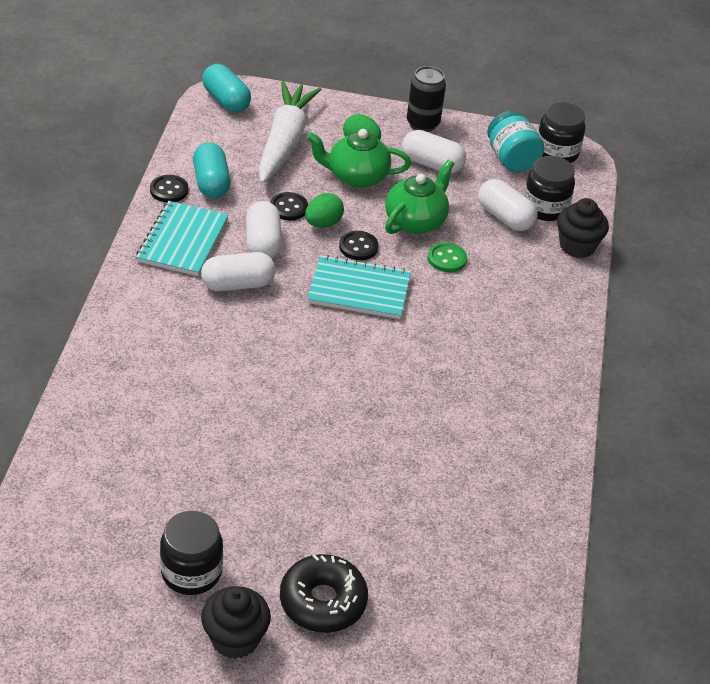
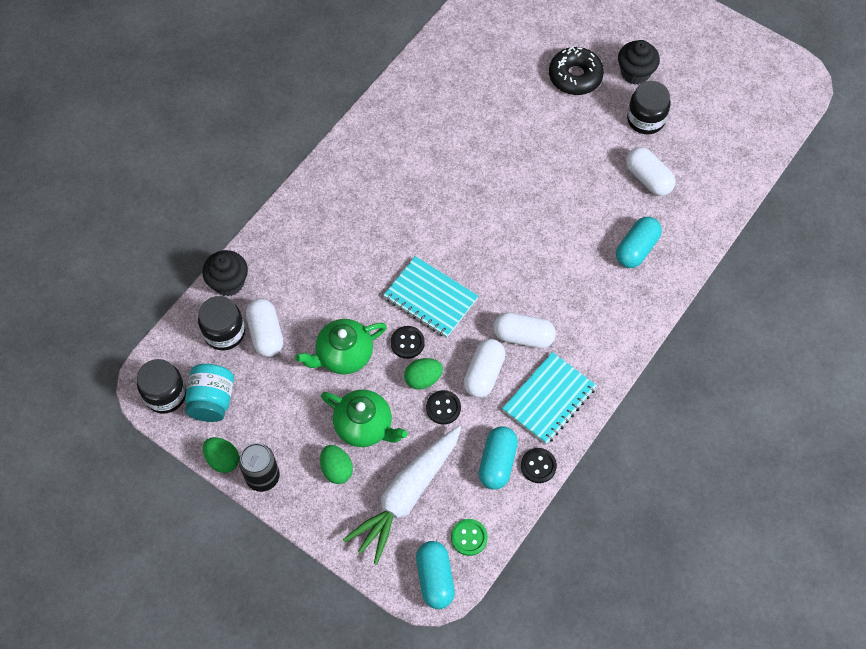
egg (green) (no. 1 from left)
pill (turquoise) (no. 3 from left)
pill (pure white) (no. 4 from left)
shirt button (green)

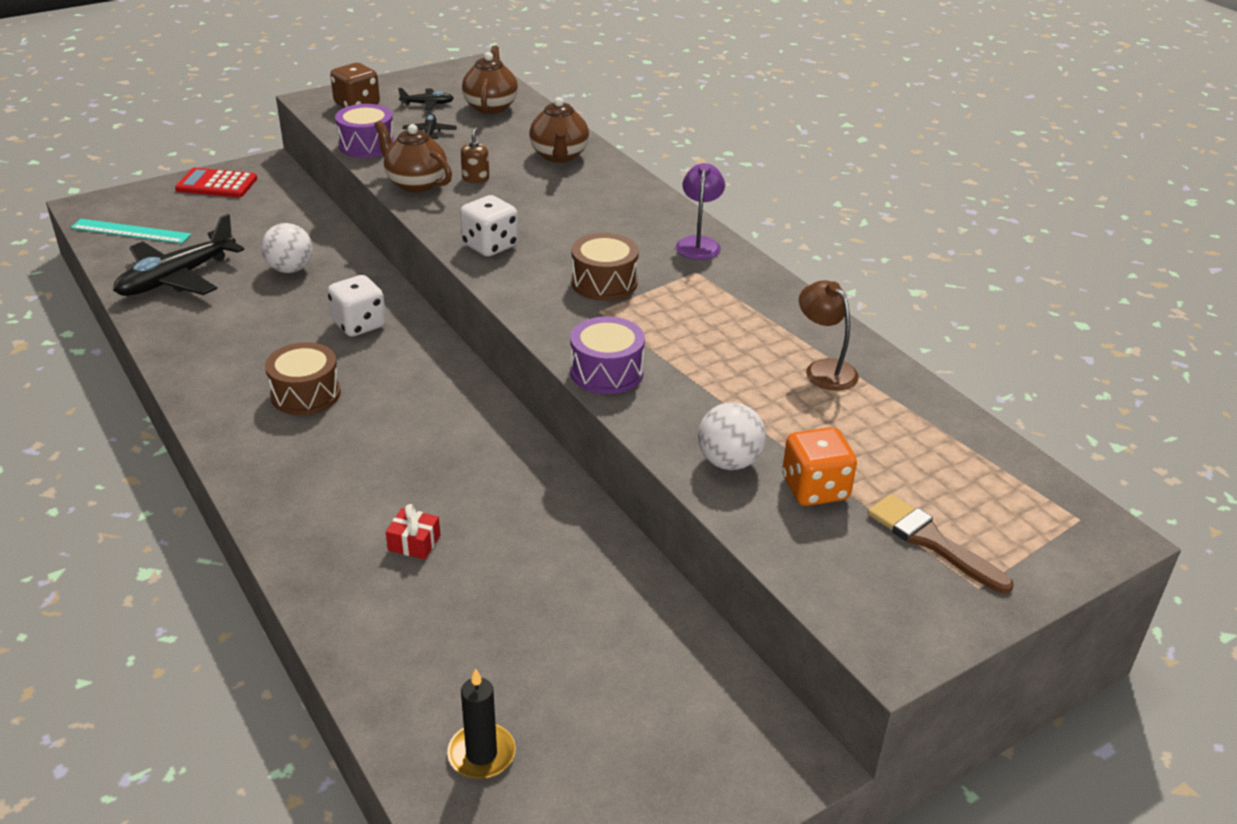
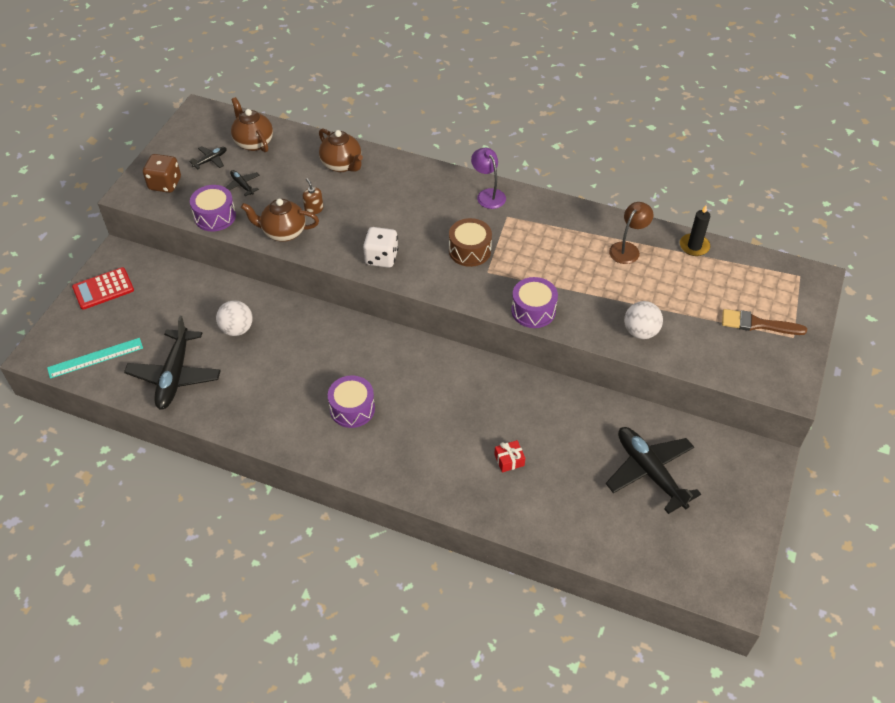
die (pure white) (no. 1 from left in the first image)
die (bright orange)
aeroplane (jet-black) (no. 4 from left)
candle (jet-black)
toy drum (purple) (no. 2 from left)
lamp (dark brown)

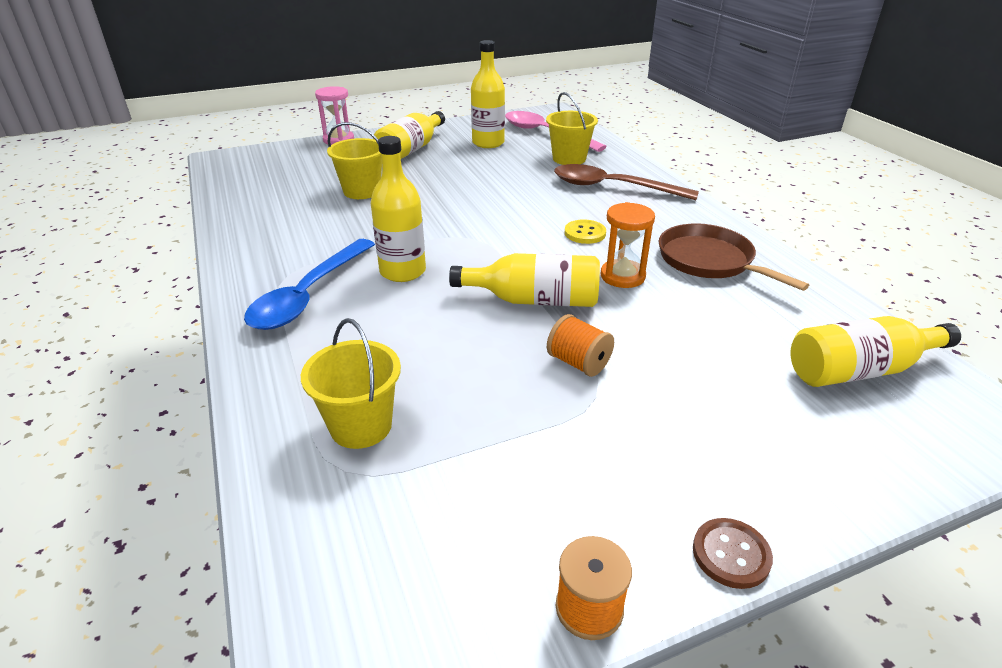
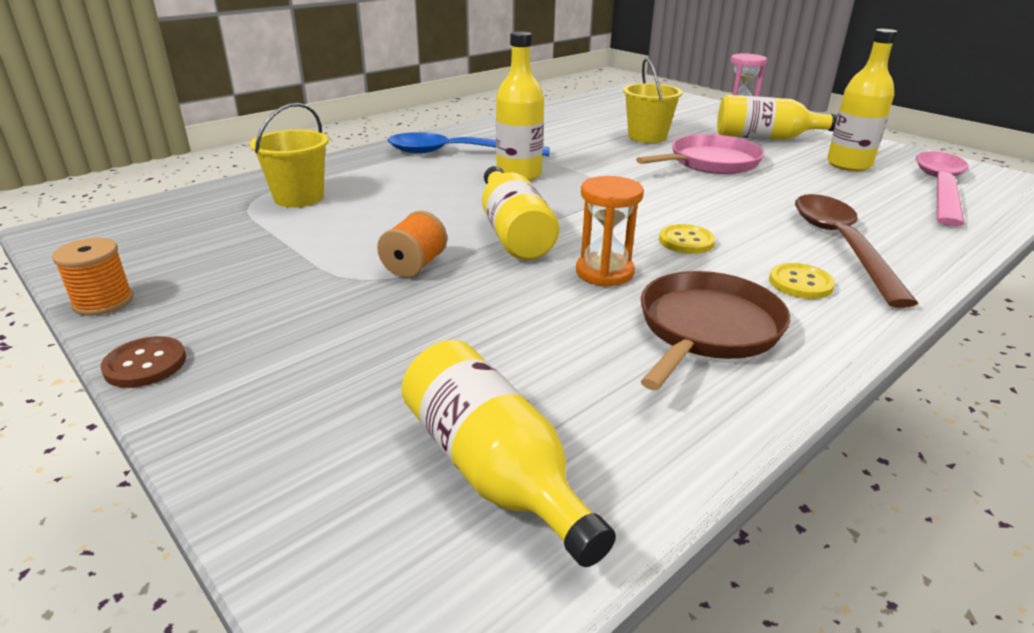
pail (bright yellow) (no. 3 from left in the first image)
frying pan (rosy)
shirt button (bright yellow) (no. 2 from left)

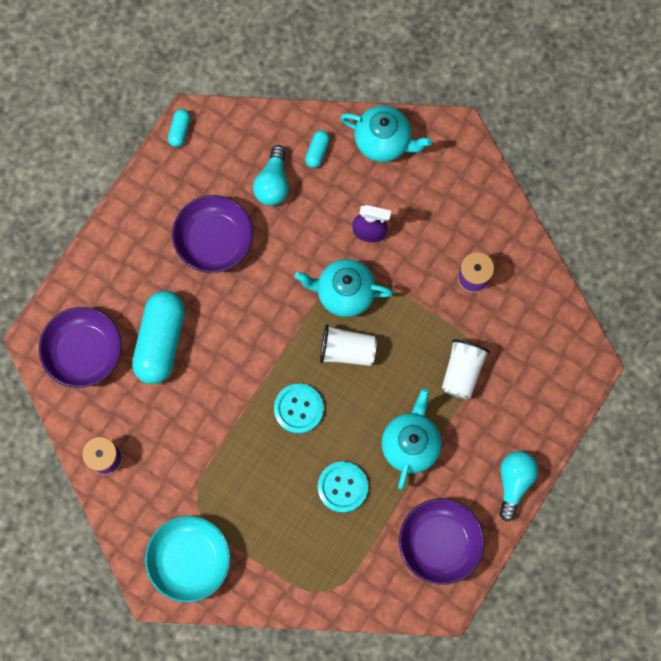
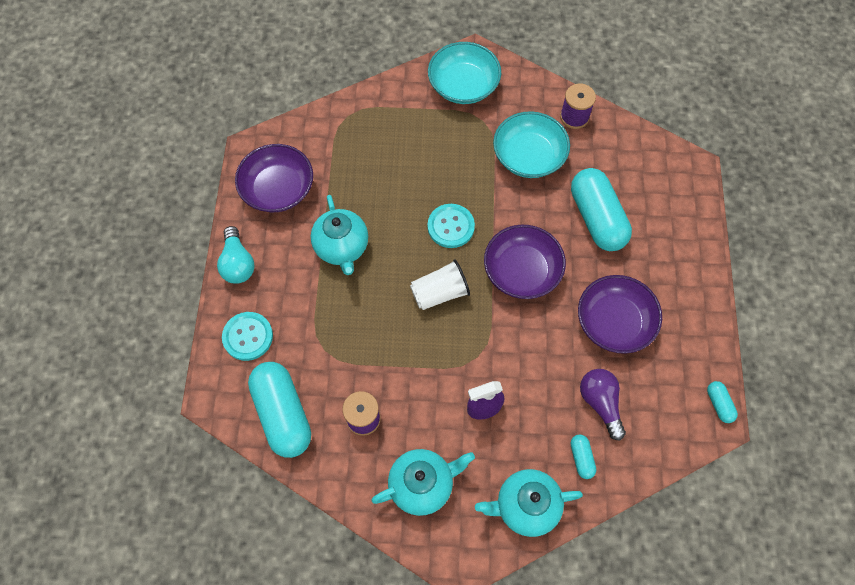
cup (pure white) (no. 2 from left in the first image)
pill (turquoise) (no. 1 from left)
serving bowl (turquoise) (no. 2 from left)
serving bowl (purple) (no. 2 from left)
teapot (turquoise) (no. 2 from left)
shirt button (turquoise) (no. 1 from left)
lightbulb (purple)

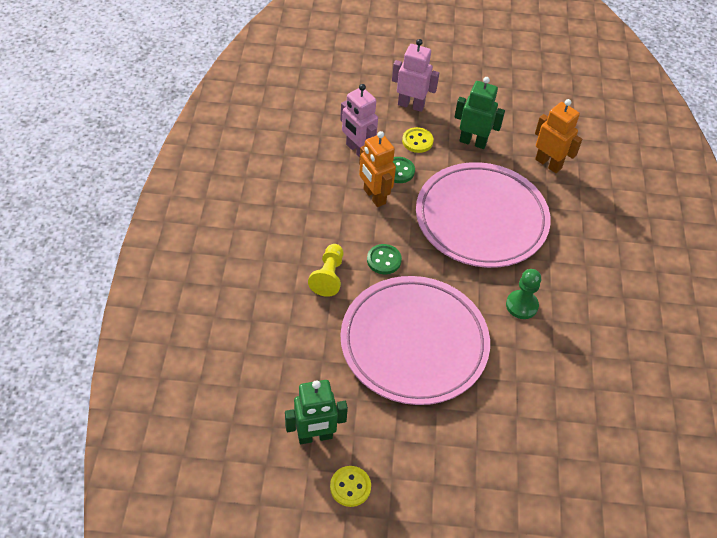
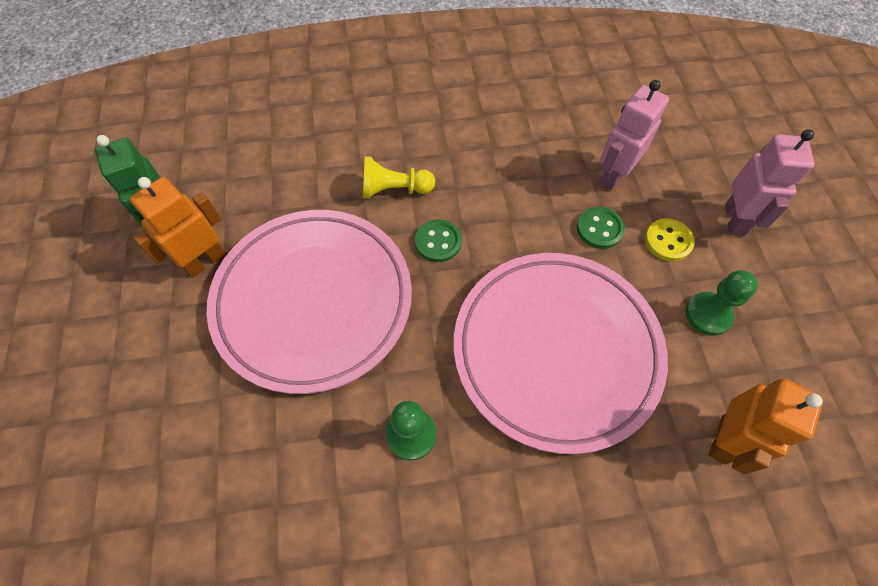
shirt button (bright yellow) (no. 1 from left in the first image)
toy robot (bright orange) (no. 1 from left)
game pawn (green) (no. 2 from left)

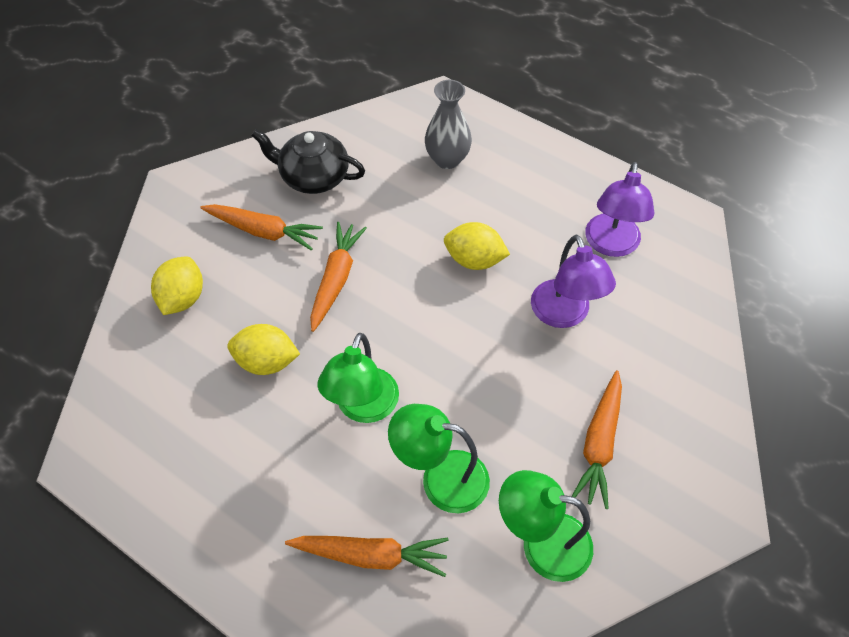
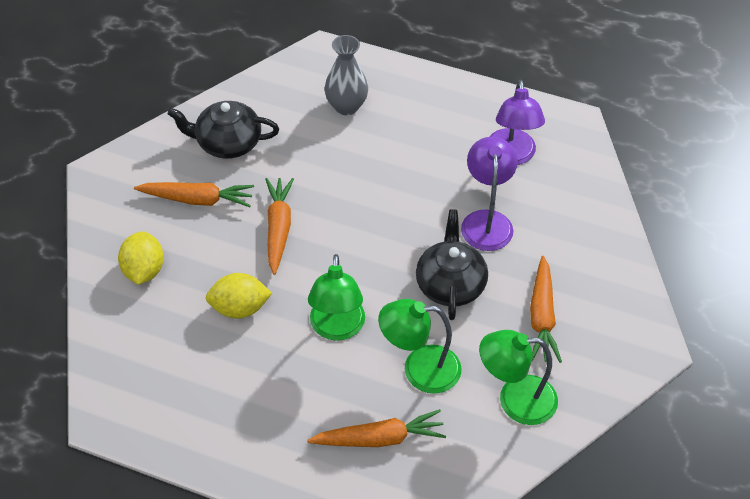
lemon (bright yellow) (no. 3 from left in the first image)
teapot (jet-black) (no. 2 from left)
lamp (purple) (no. 1 from left)

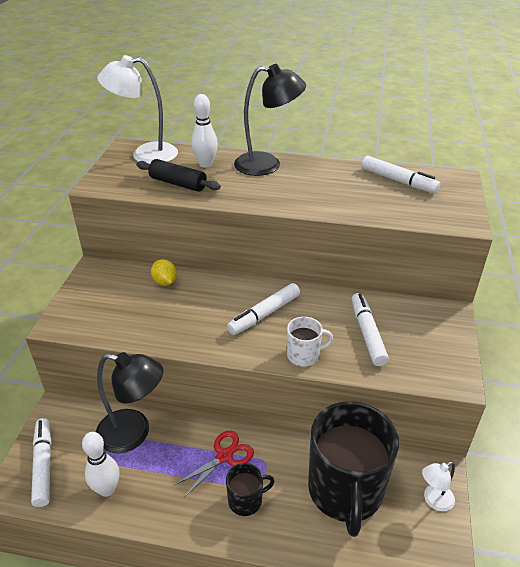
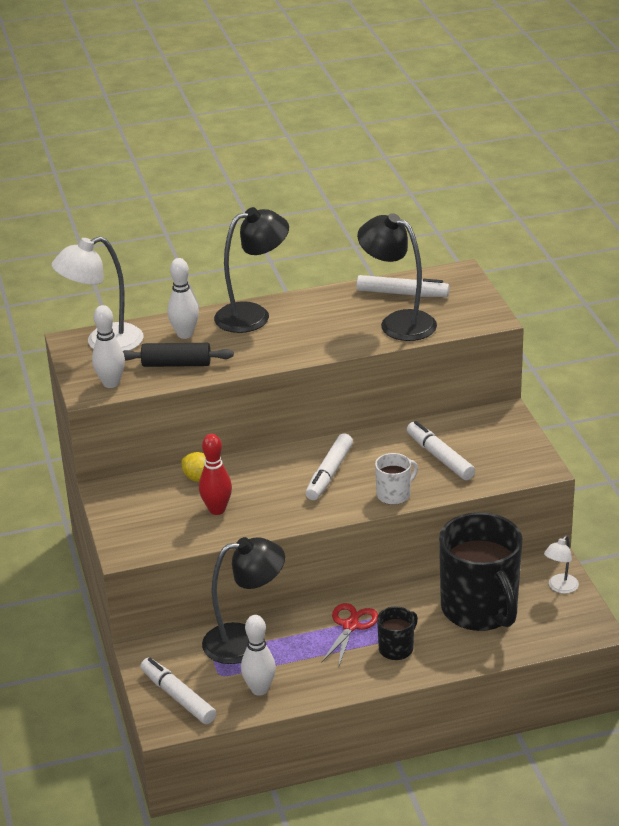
skittle (pure white) (no. 1 from left)
skittle (crimson)
lamp (jet-black) (no. 3 from left)

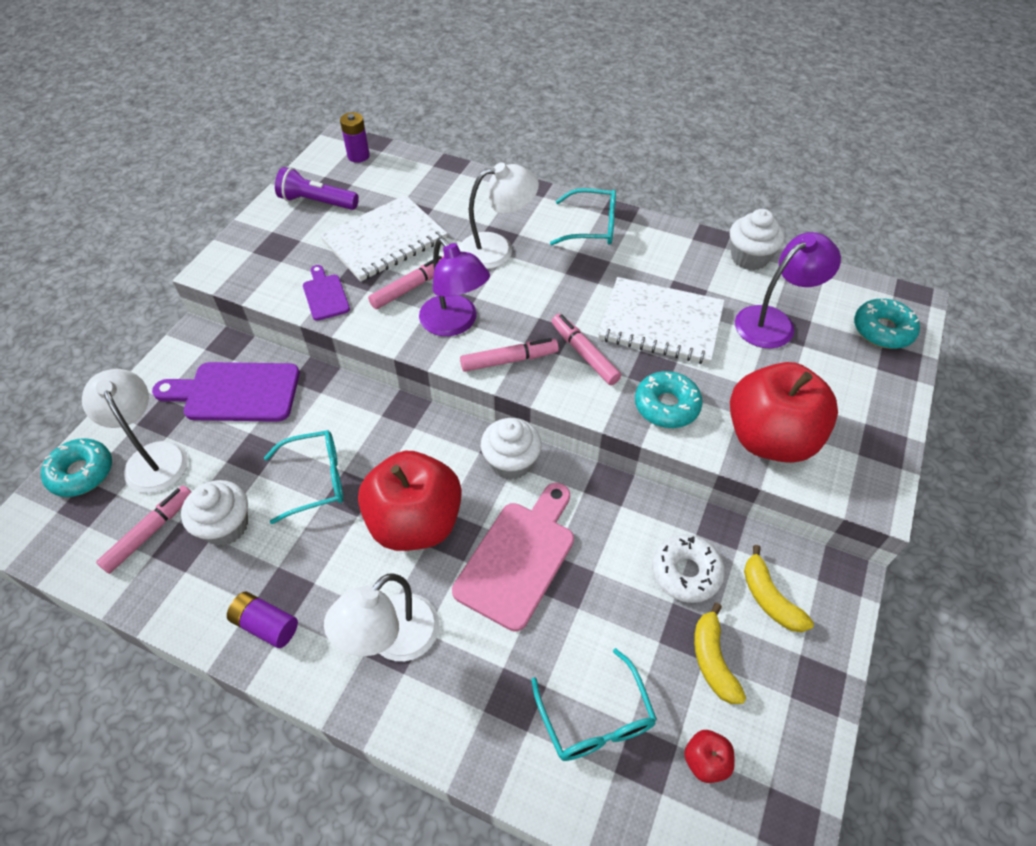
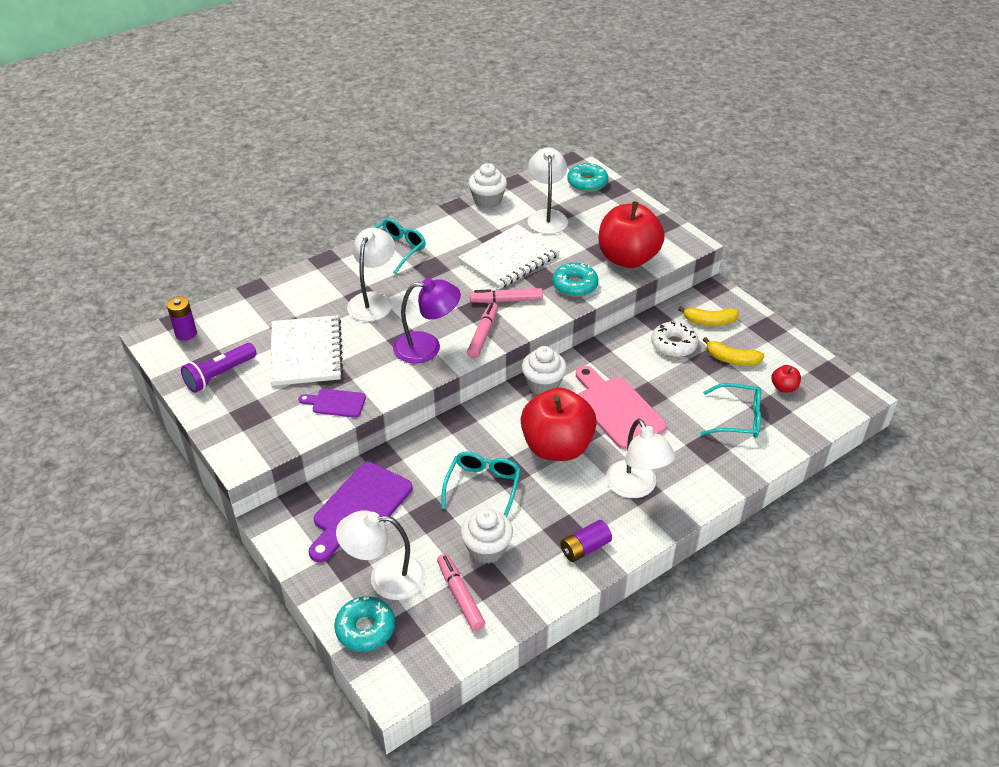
felt pen (rosy) (no. 2 from left in the first image)
lamp (pure white) (no. 3 from left)

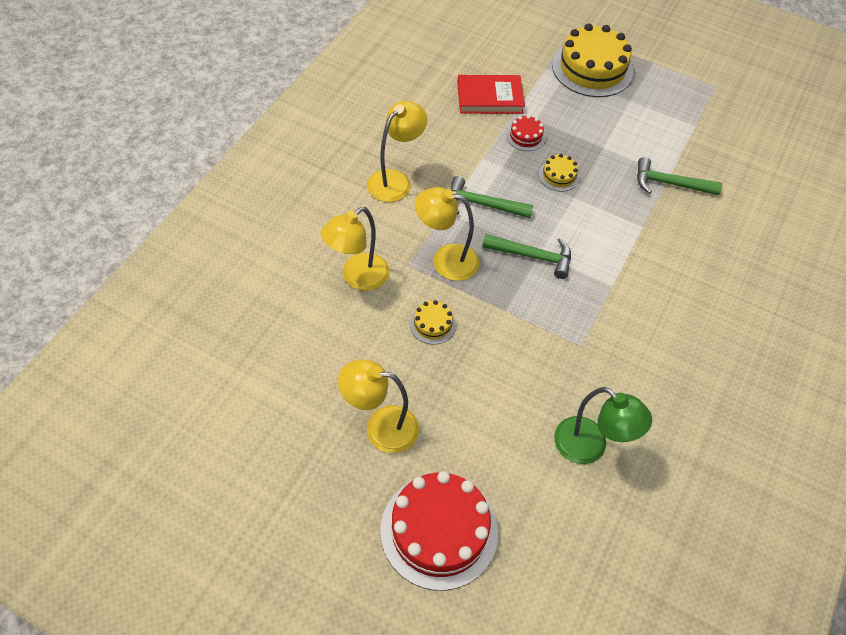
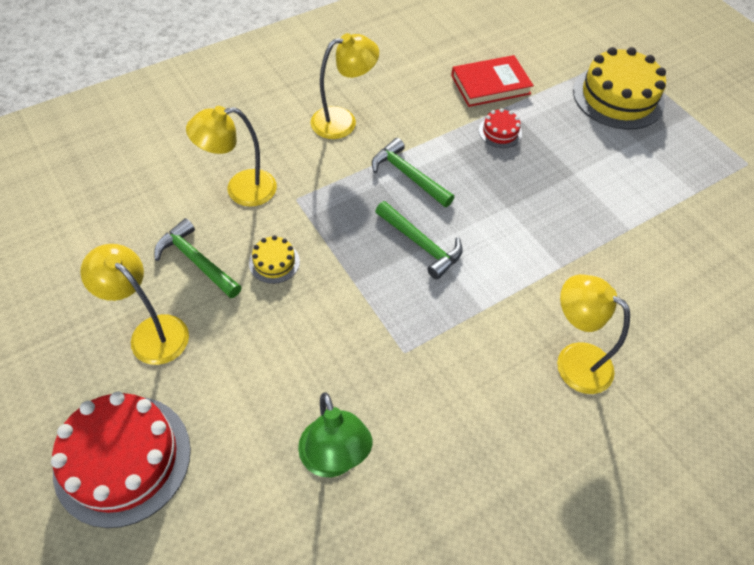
gateau (bright yellow) (no. 2 from left in the first image)
lamp (bright yellow) (no. 4 from left)
carpenter's hammer (green) (no. 1 from left)
hardback (crimson)

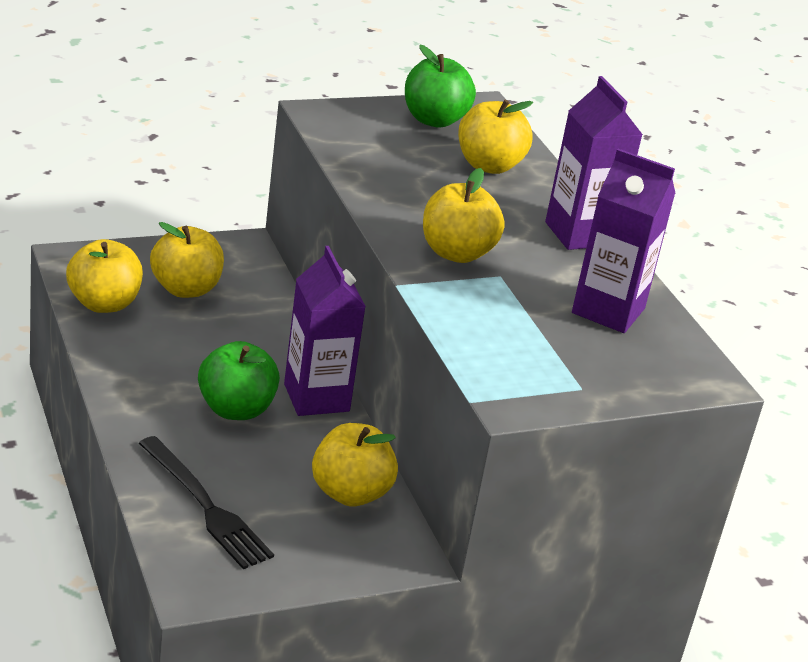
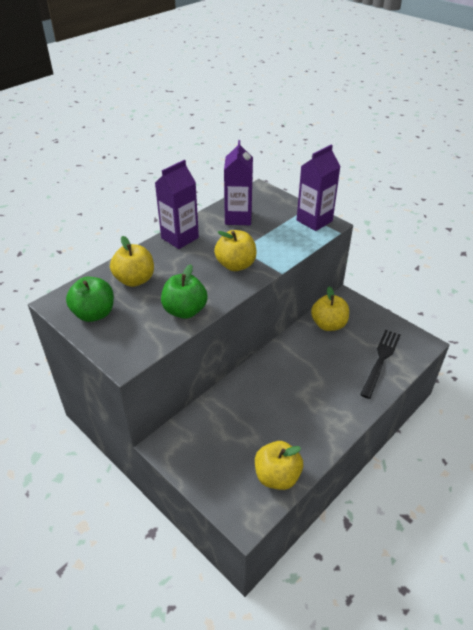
apple (bright yellow) (no. 2 from left in the first image)
apple (green) (no. 2 from left)
milk carton (purple) (no. 3 from left)

